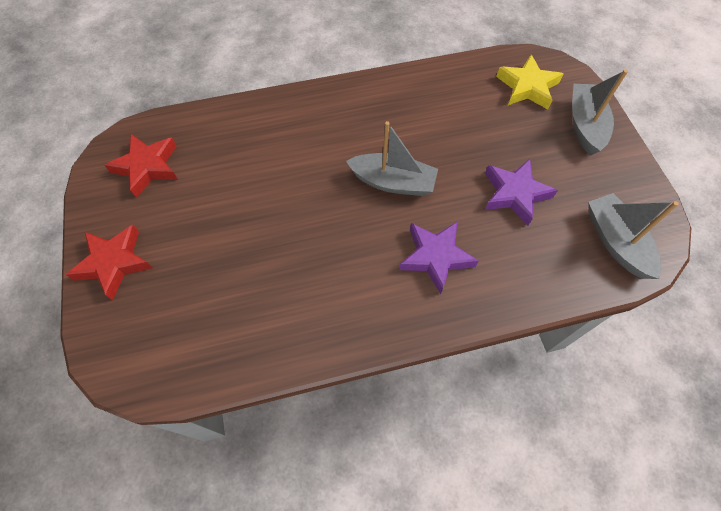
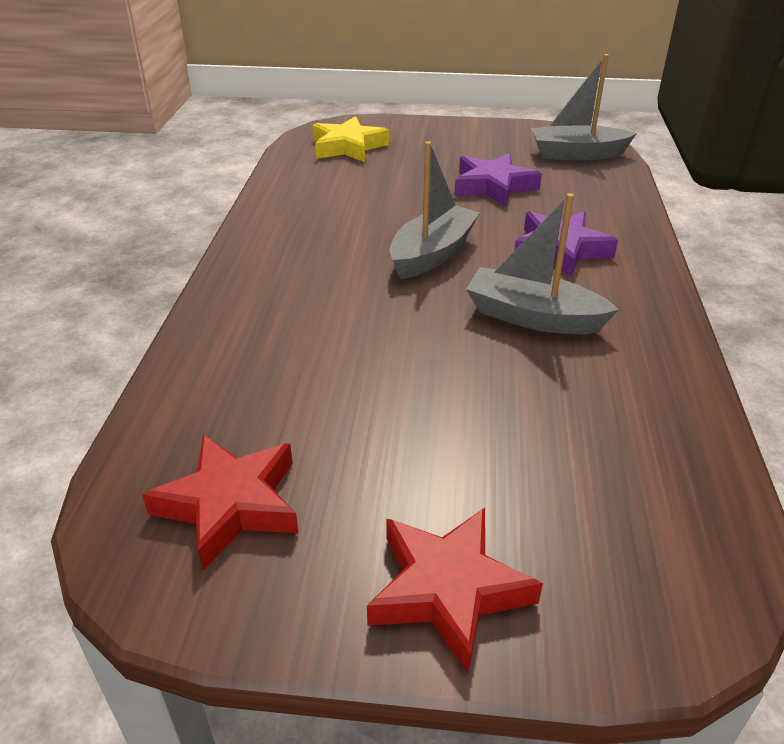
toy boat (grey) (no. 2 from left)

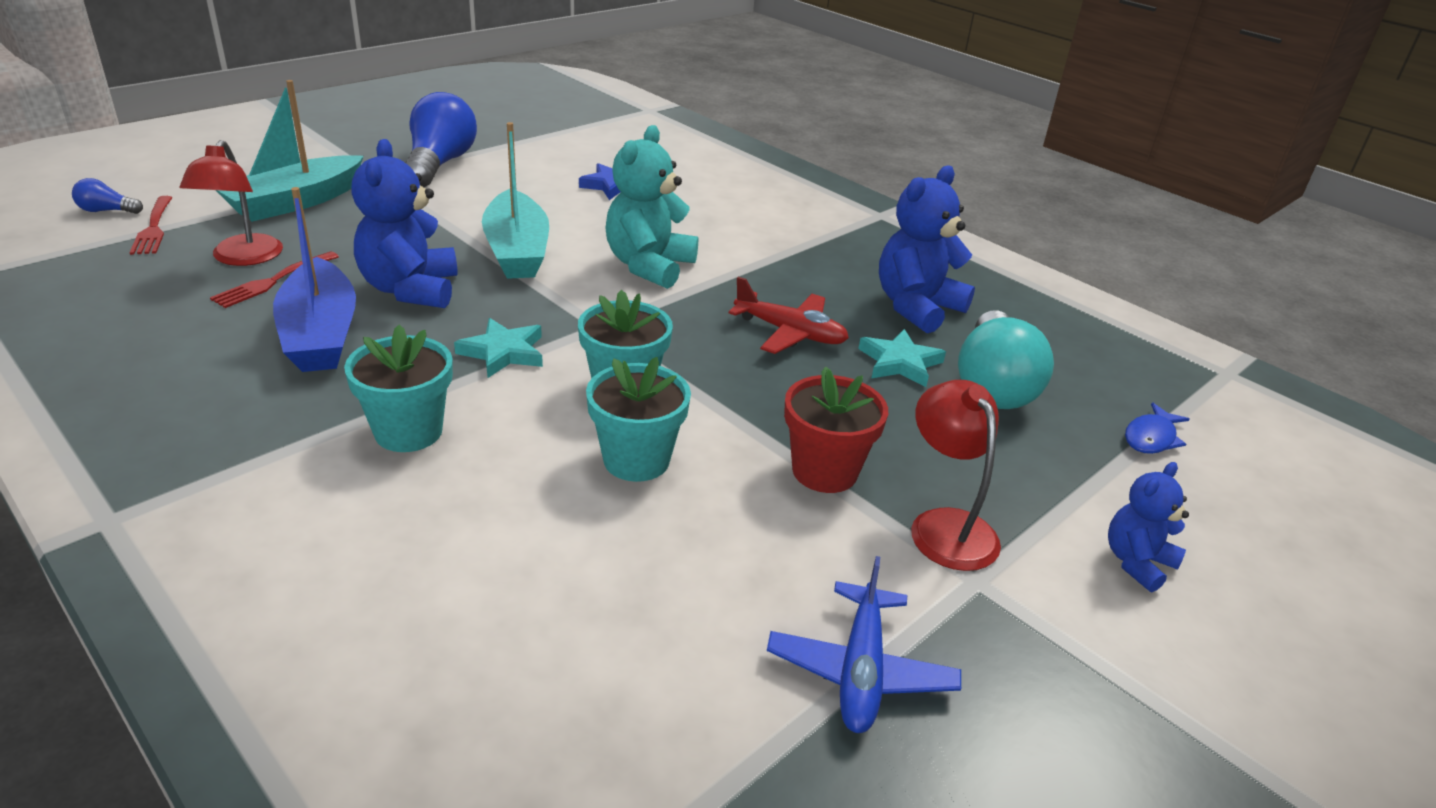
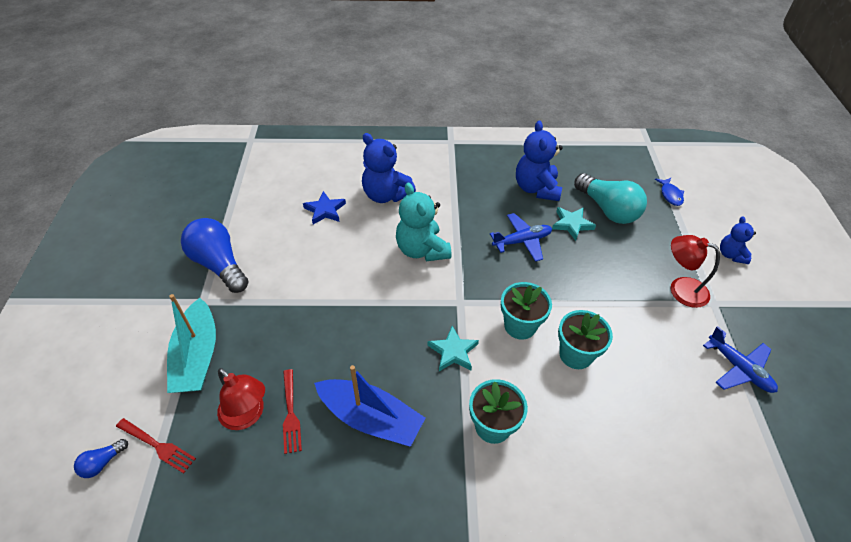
toy boat (turquoise) (no. 2 from left in the first image)
potted plant (crimson)
teddy bear (blue) (no. 1 from left)
aeroplane (blue) (no. 1 from left)

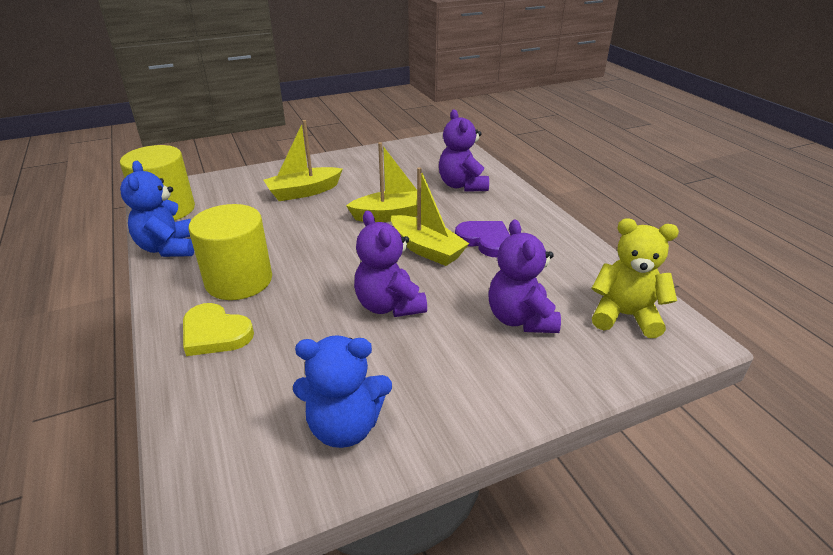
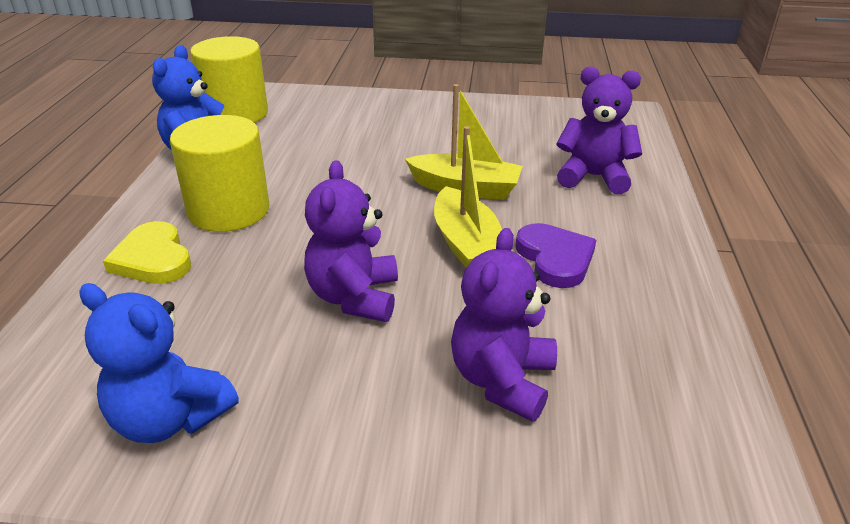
toy boat (bright yellow) (no. 1 from left in the first image)
teddy bear (bright yellow)
teddy bear (purple) (no. 3 from left)

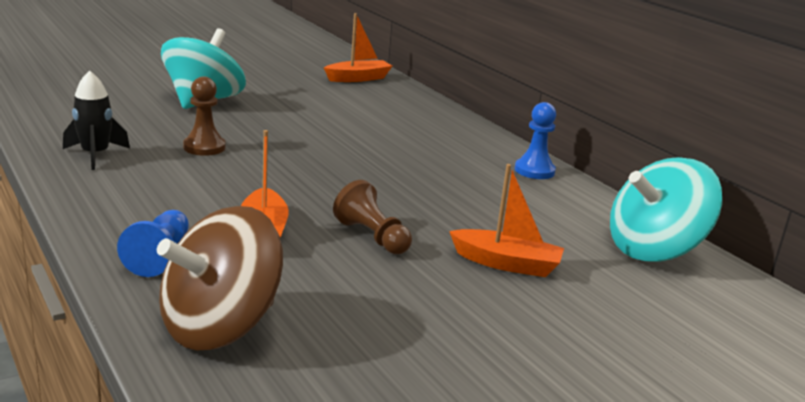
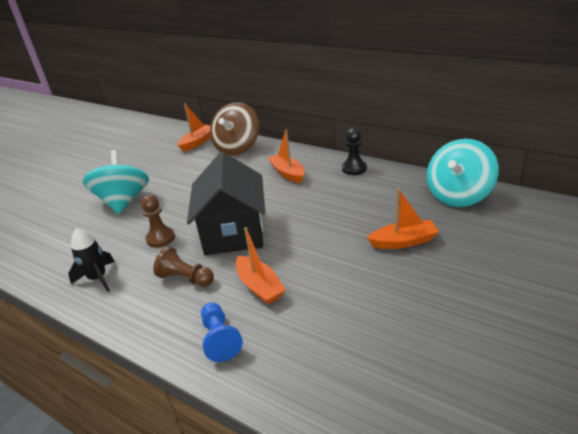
toy house (jet-black)
toy boat (bright orange) (no. 3 from left)
toy top (dark brown)
game pawn (dark brown) (no. 2 from left)
game pawn (jet-black)

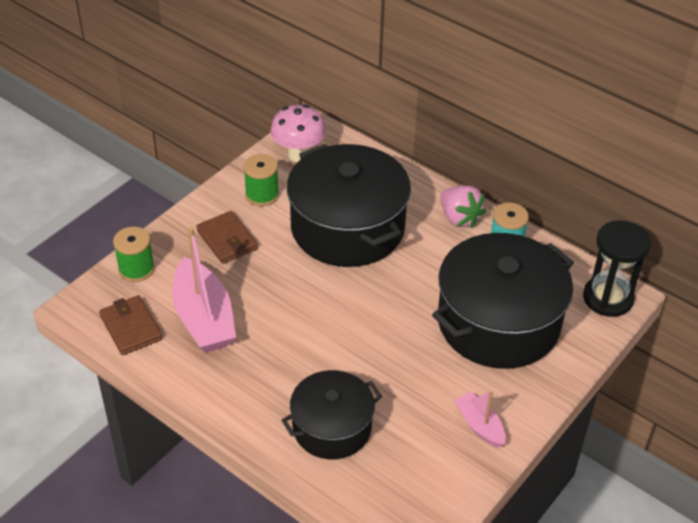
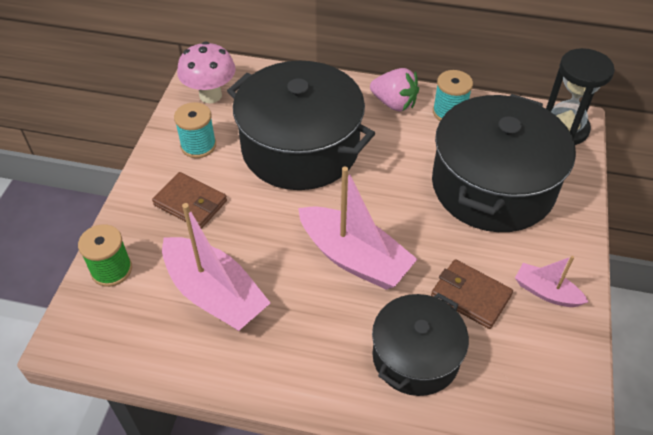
toy boat (rosy) (no. 2 from left)
billfold (dark brown) (no. 2 from left)
reel of thread (turquoise) (no. 1 from left)

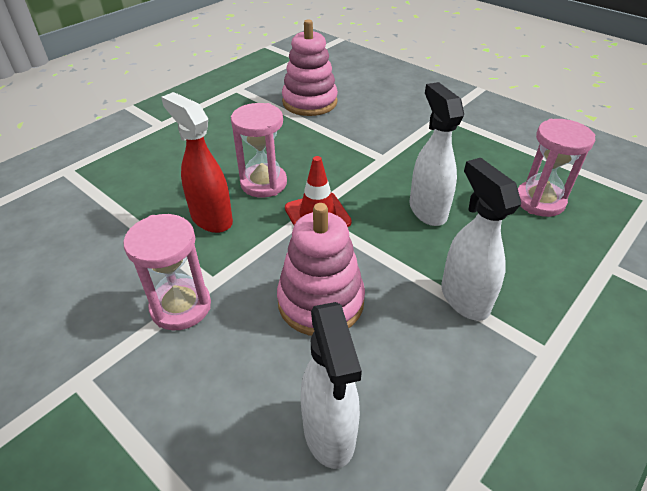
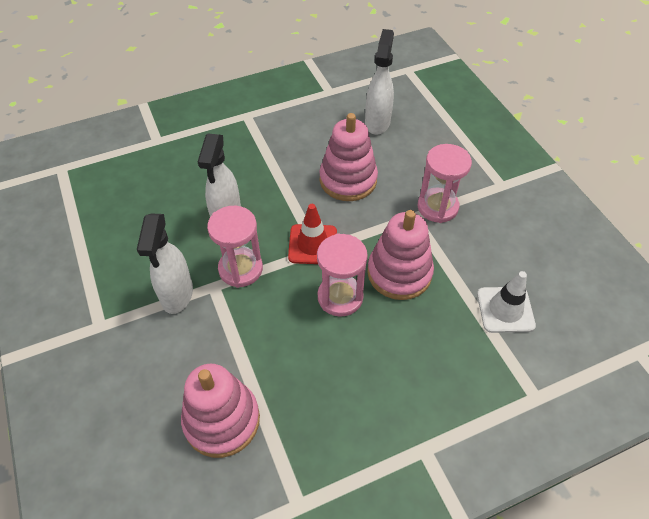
safety cone (pure white)
spray bottle (pure white) (no. 1 from left)
sandglass (rosy) (no. 1 from left)
stacking toy (rosy) (no. 3 from left)

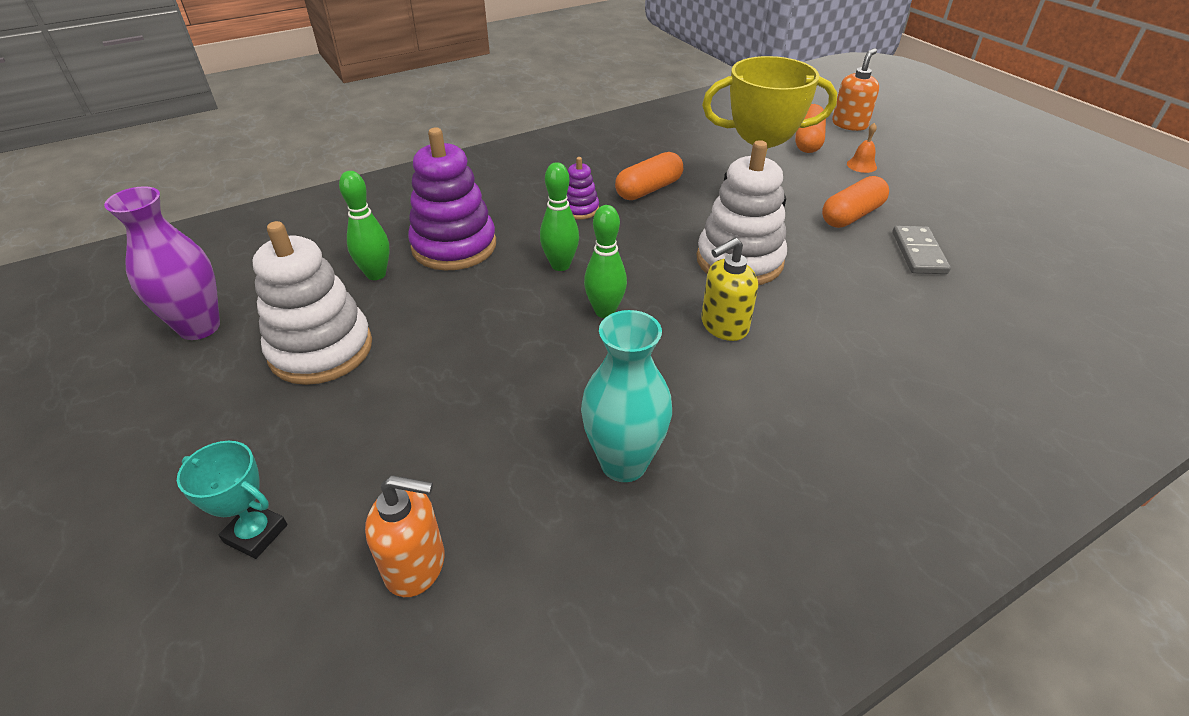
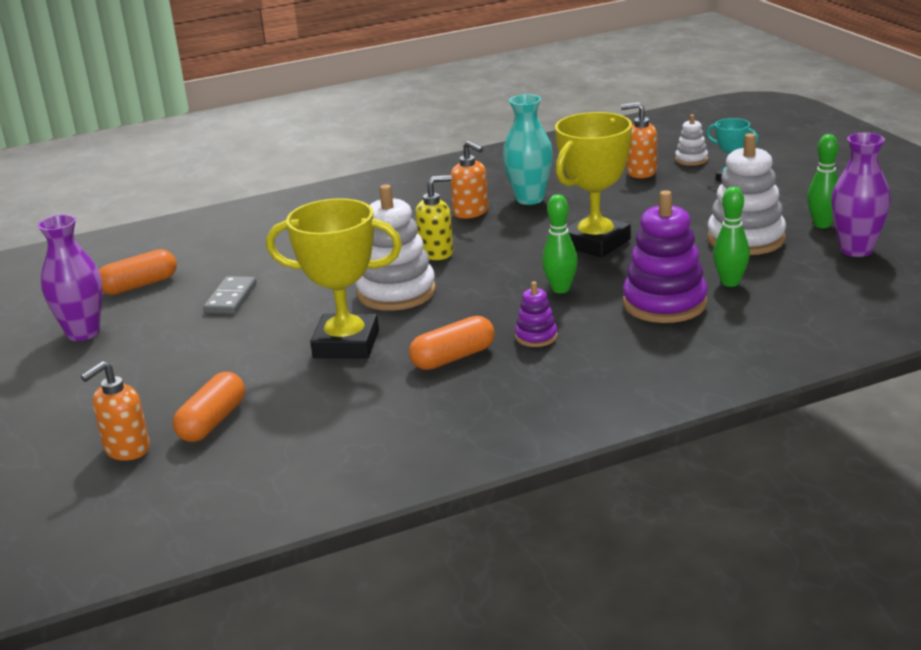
hand bell (bright orange)
vase (purple) (no. 1 from left)
soap dispenser (bright orange) (no. 2 from left)
prize cup (bright yellow) (no. 2 from left)
stacking toy (pure white) (no. 2 from left)
skittle (green) (no. 3 from left)
pill (bright orange) (no. 1 from left)

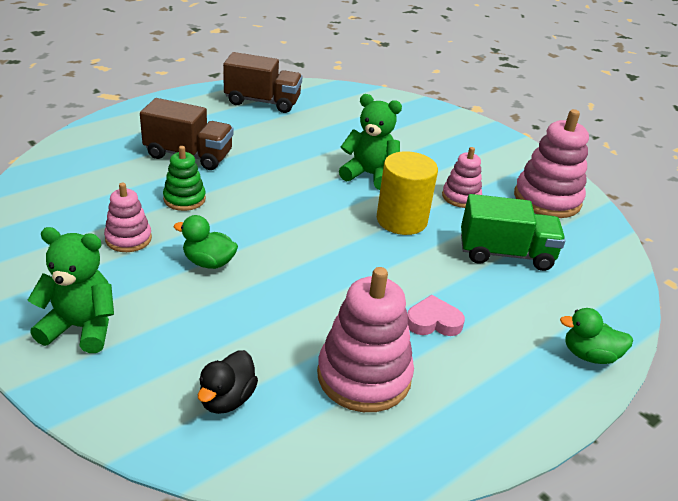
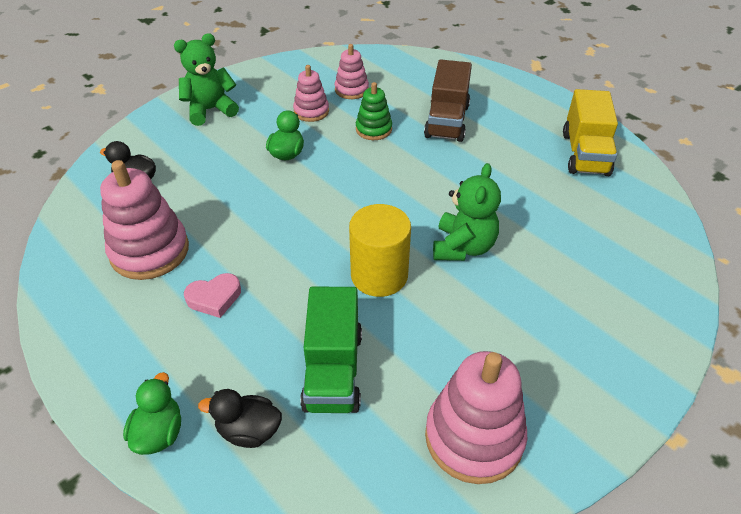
rubber duck (jet-black) (no. 2 from left)
stacking toy (rosy) (no. 3 from left)
lorry (bright yellow)
teddy bear (green) (no. 1 from left)
heart (rosy)

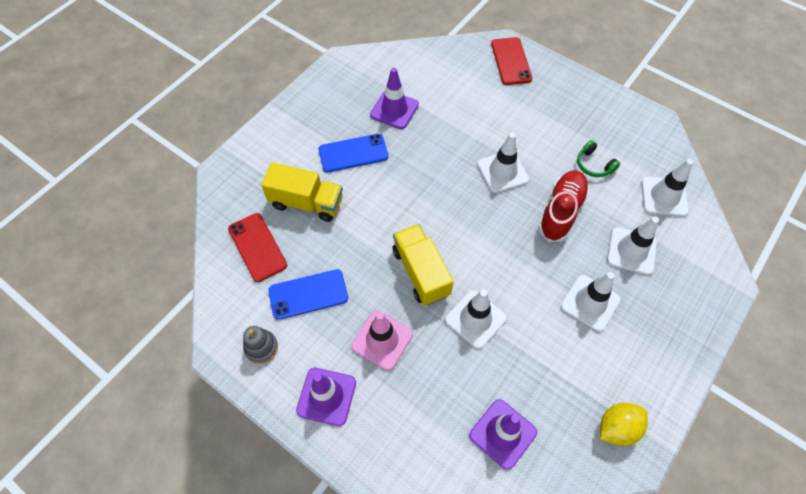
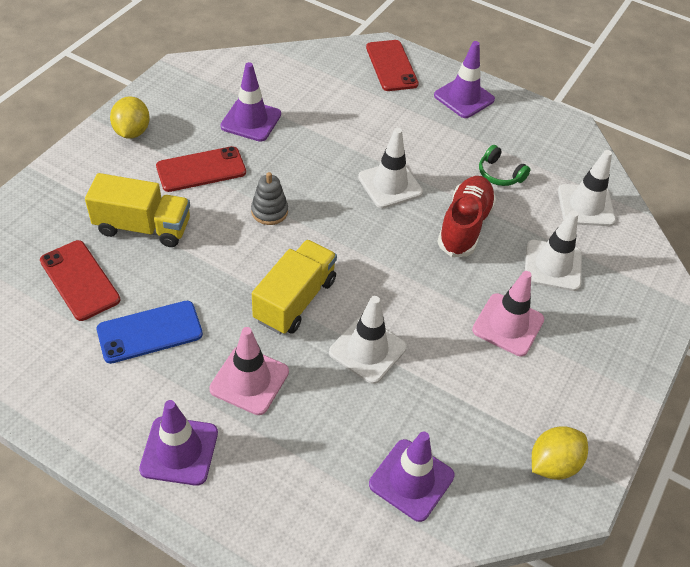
lemon (bright yellow) (no. 1 from left)
safety cone (purple) (no. 4 from left)
stacking toy (grey)
phone (crimson) (no. 2 from left)
safety cone (rosy) (no. 2 from left)
lorry (bright yellow) (no. 2 from left)

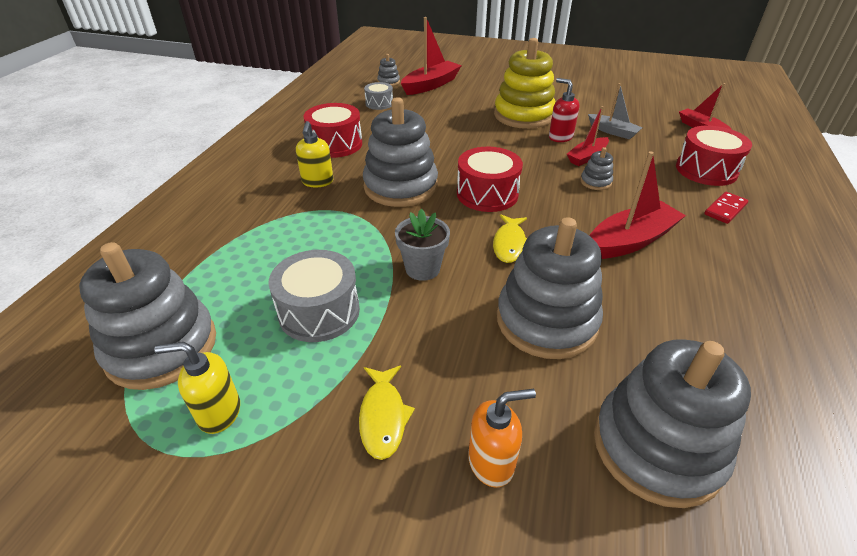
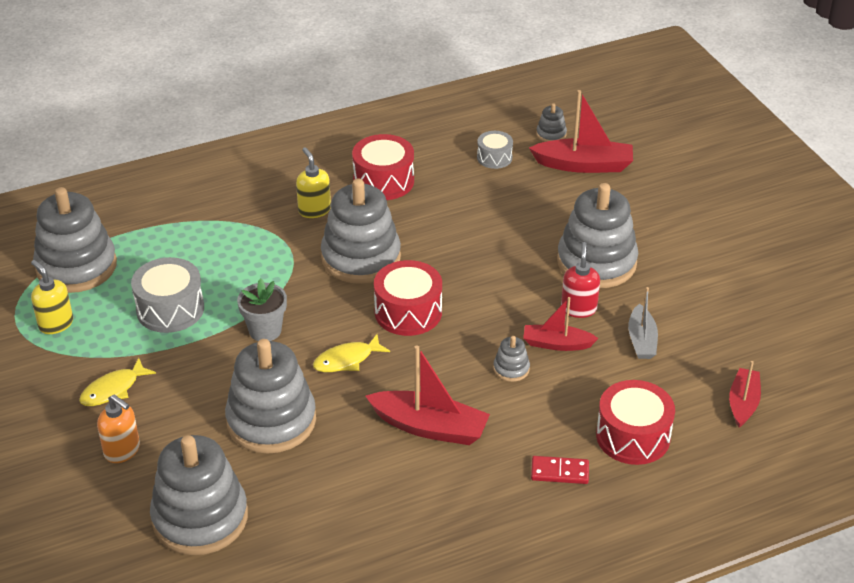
stacking toy (grey) (no. 7 from left)
soap dispenser (bright yellow) (no. 2 from left)

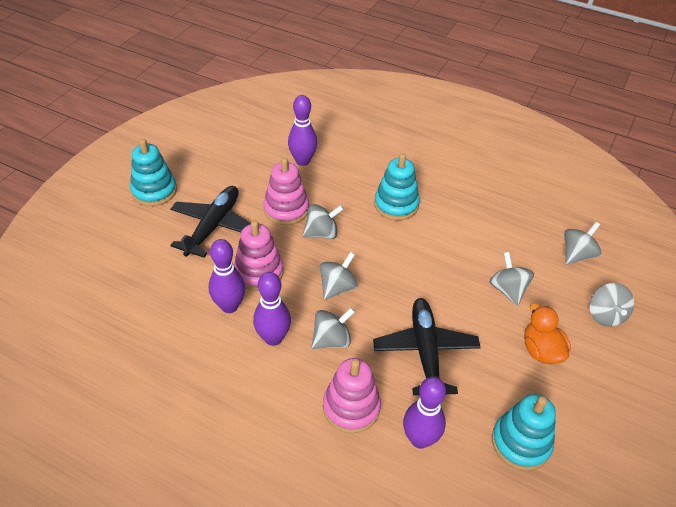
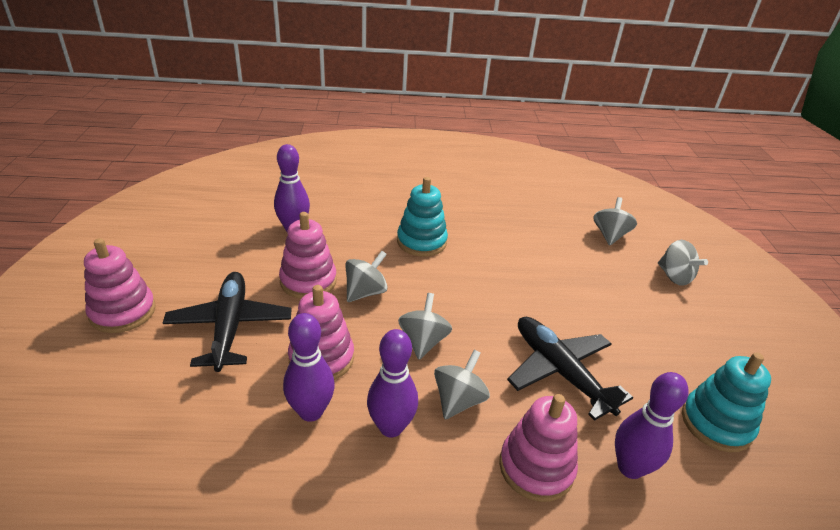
toy top (grey) (no. 4 from left in the first image)
rubber duck (bright orange)
stacking toy (rosy) (no. 1 from left)

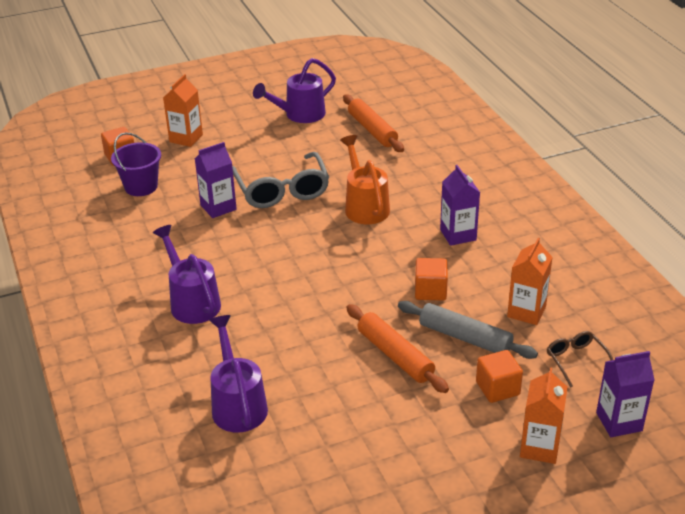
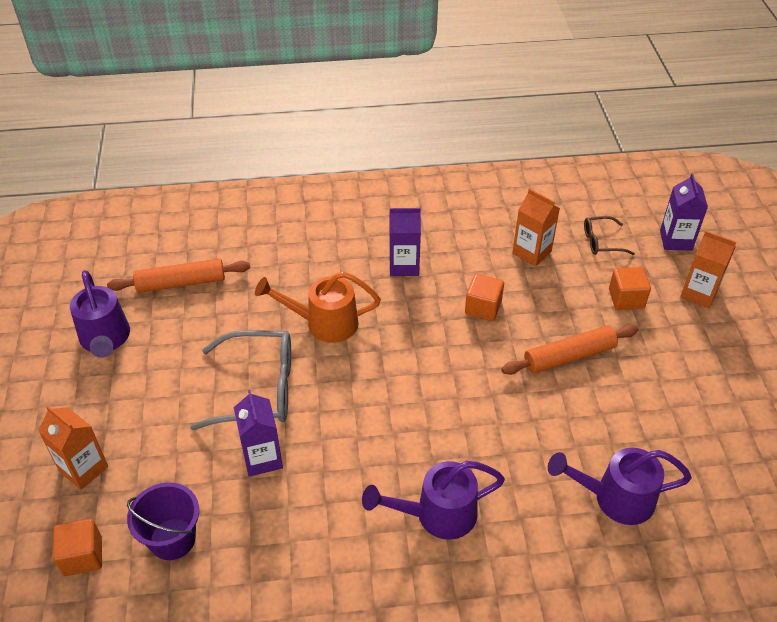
dough roller (grey)

